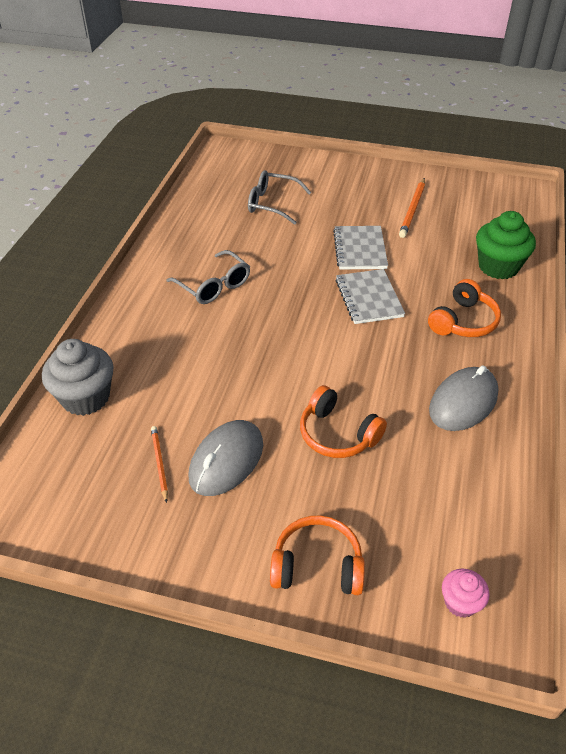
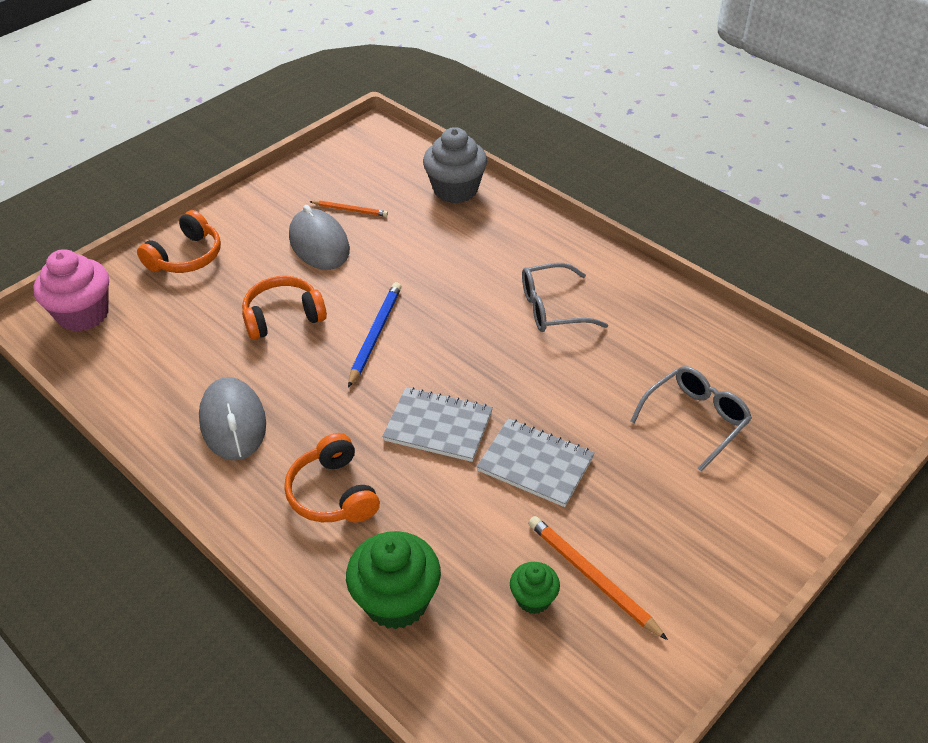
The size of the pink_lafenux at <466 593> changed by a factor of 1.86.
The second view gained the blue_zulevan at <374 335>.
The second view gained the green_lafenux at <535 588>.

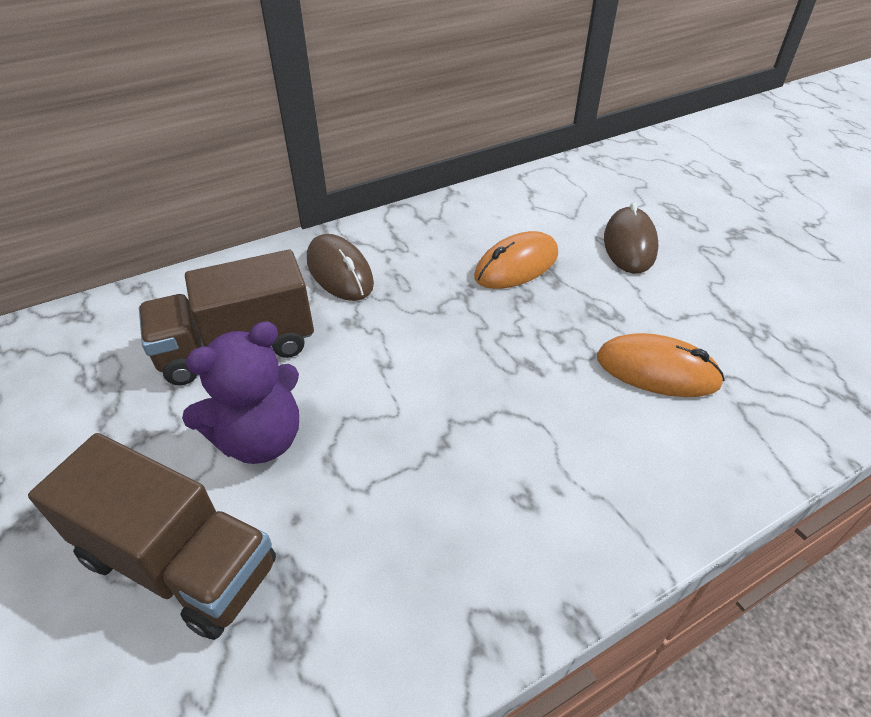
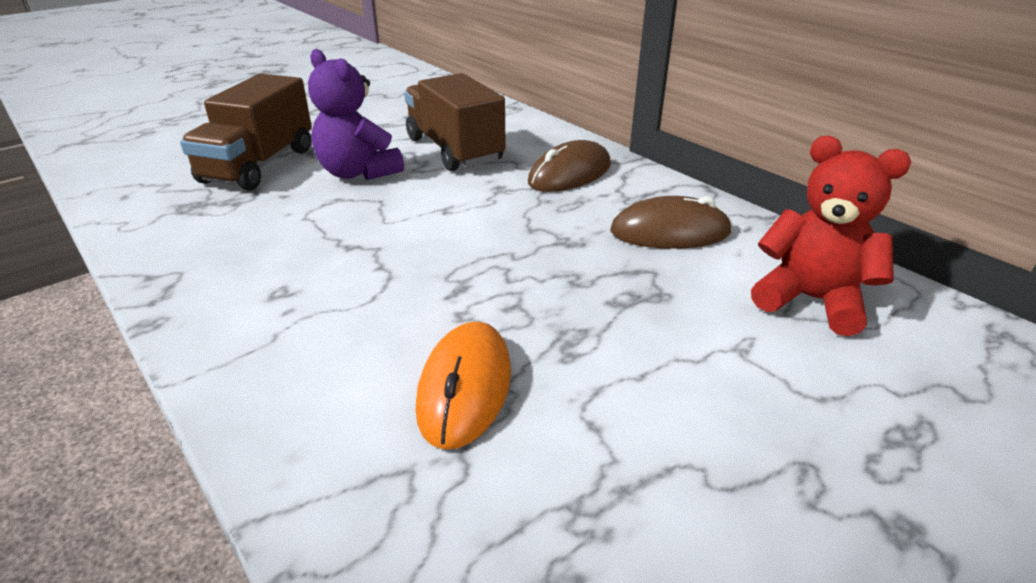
The second view lost the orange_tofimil at <516 260>.
The brown_tofimil ended up elsewhere, having gone from <631 238> to <671 222>.
The second view gained the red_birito at <831 236>.

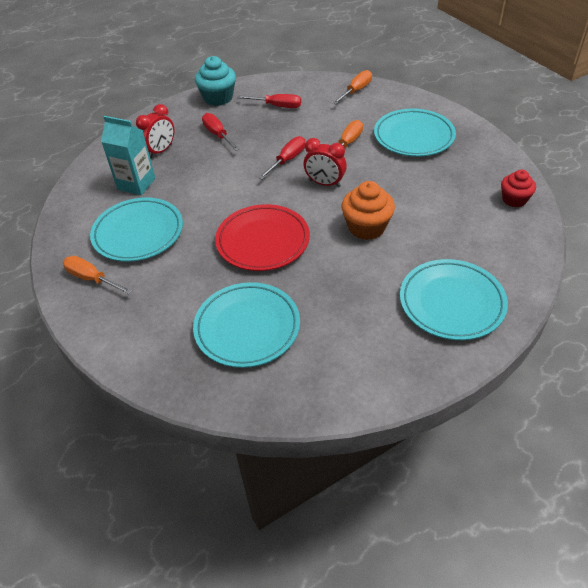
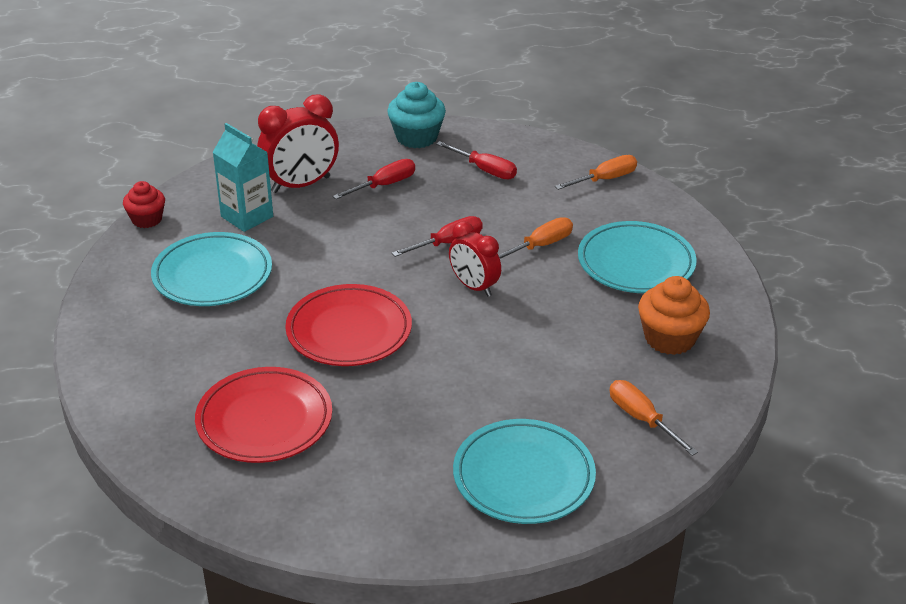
The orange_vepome ended up elsewhere, having gone from <97 275> to <654 418>.
The size of the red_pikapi at <155 131> changed by a factor of 1.51.
What was the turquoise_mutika at <246 325> turned into the red_mutika at <263 415>.
The red_vepome at <220 132> ended up facing another way, 60 degrees clockwise from before.
The orange_lafenux ended up elsewhere, having gone from <368 210> to <674 315>.
The red_lafenux ended up elsewhere, having gone from <518 188> to <144 204>.

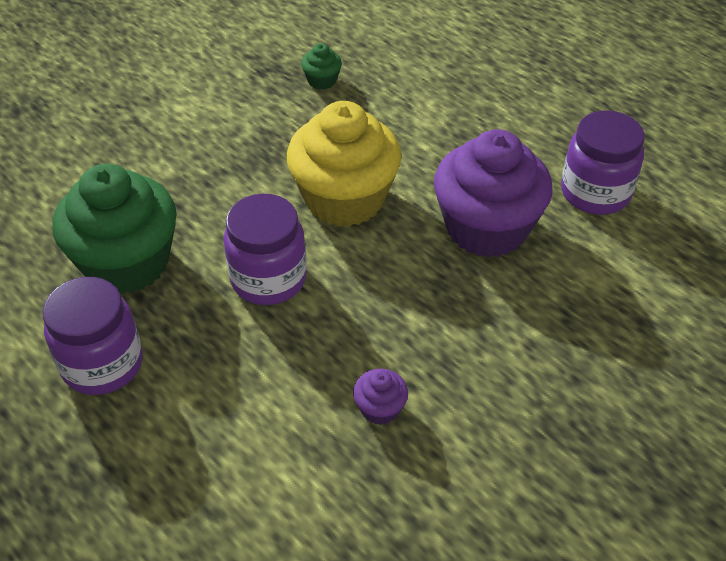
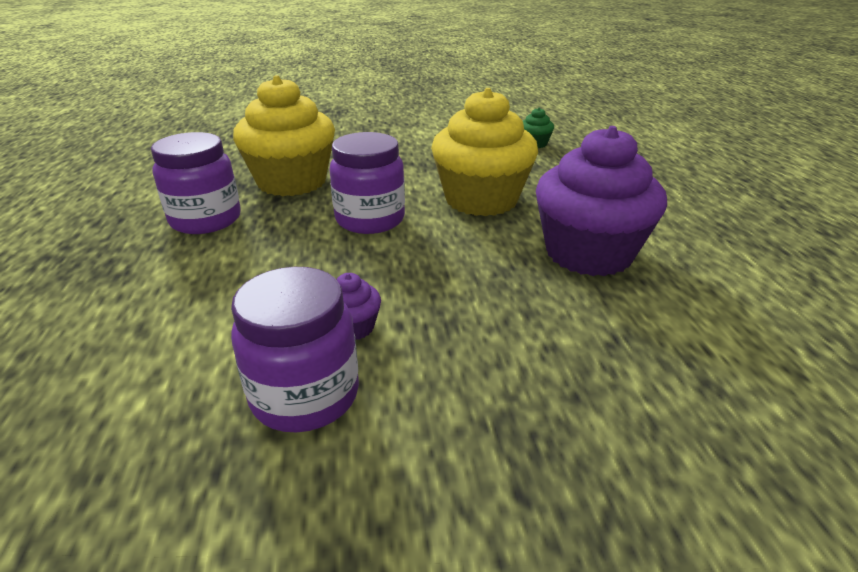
What was the green_lafenux at <115 229> turned into the yellow_lafenux at <284 135>.
The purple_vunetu ended up elsewhere, having gone from <603 163> to <295 349>.

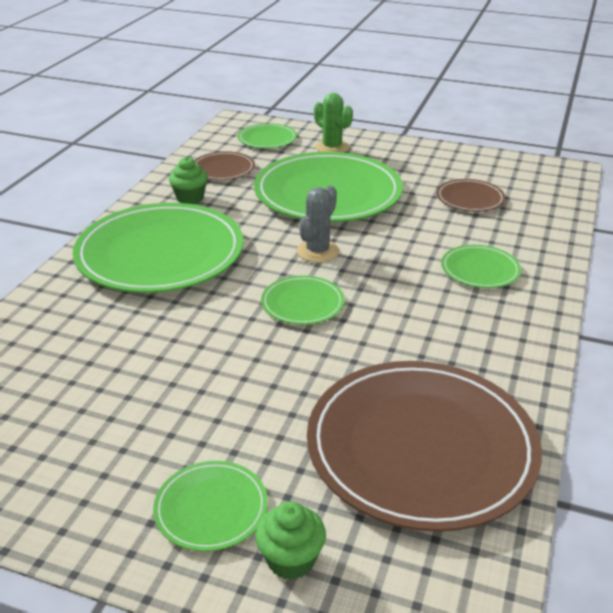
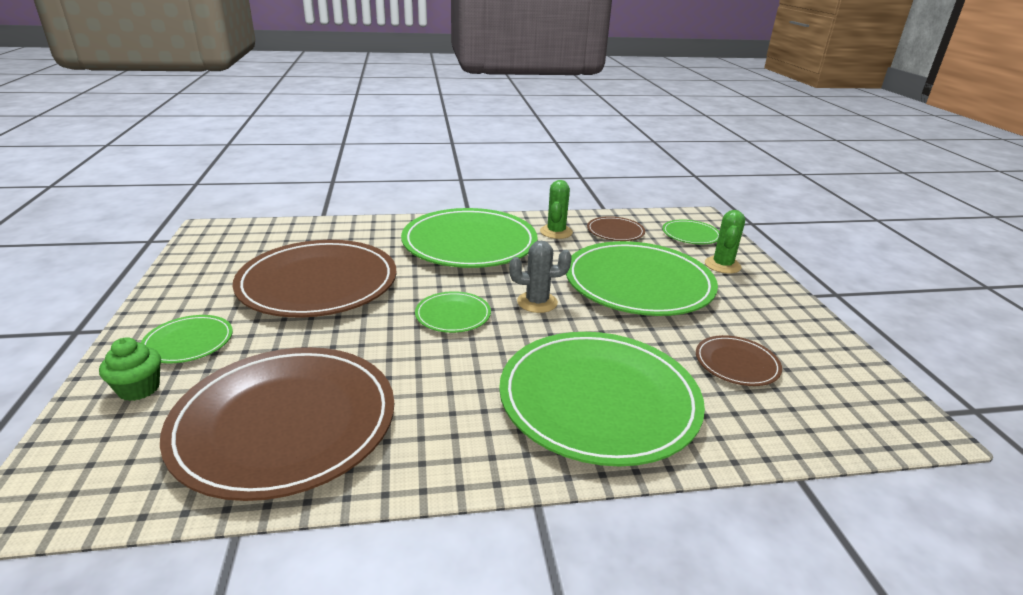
Where the green_lafenux stood at <188 180>, the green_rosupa came to stand at <556 209>.
The size of the green_mutika at <481 266> changed by a factor of 2.20.
The second view gained the brown_mutika at <314 279>.

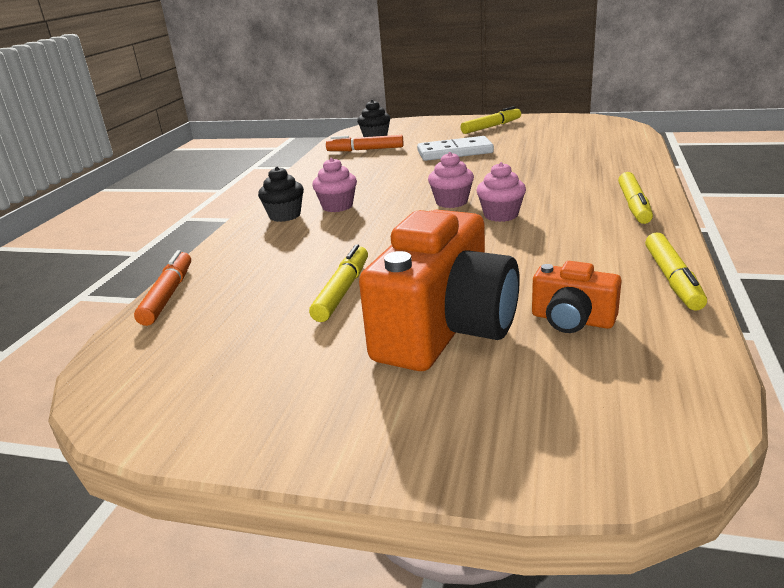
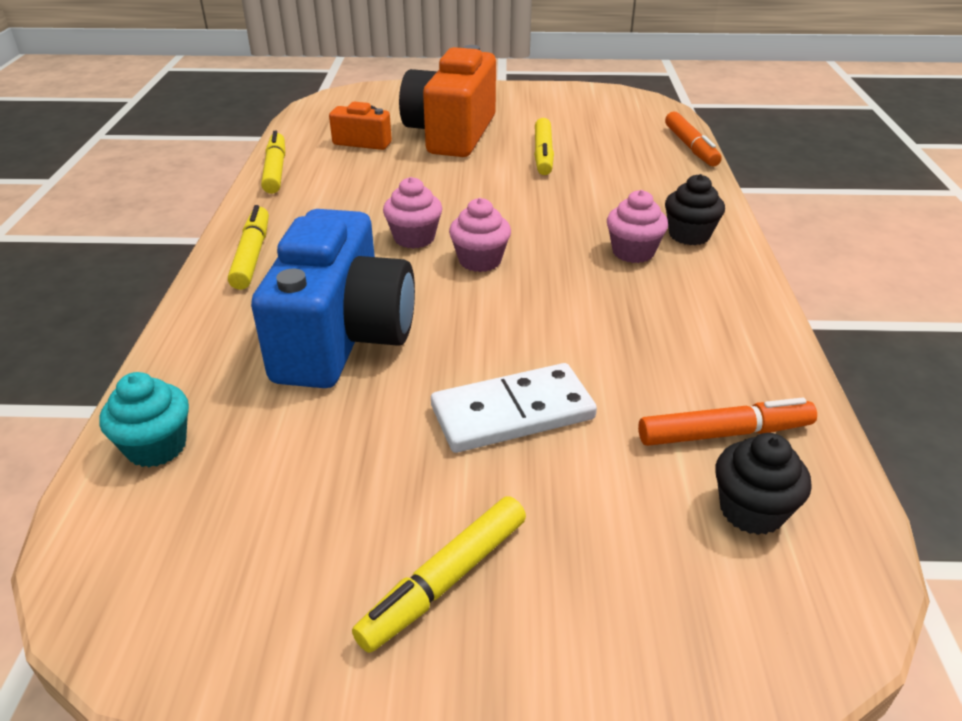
The second view gained the turquoise_lafenux at <144 419>.
The second view gained the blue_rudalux at <333 298>.

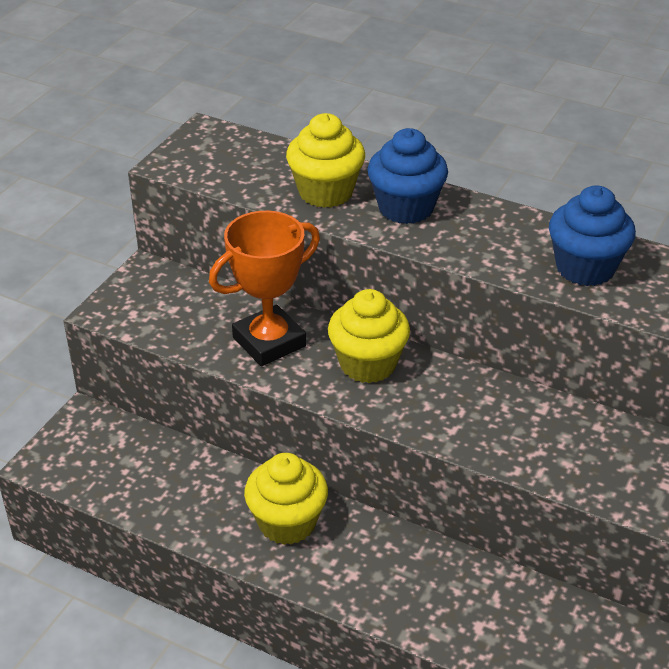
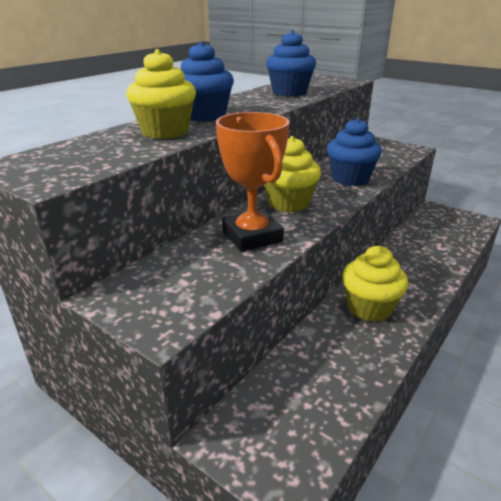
The second view gained the blue_lafenux at <354 152>.

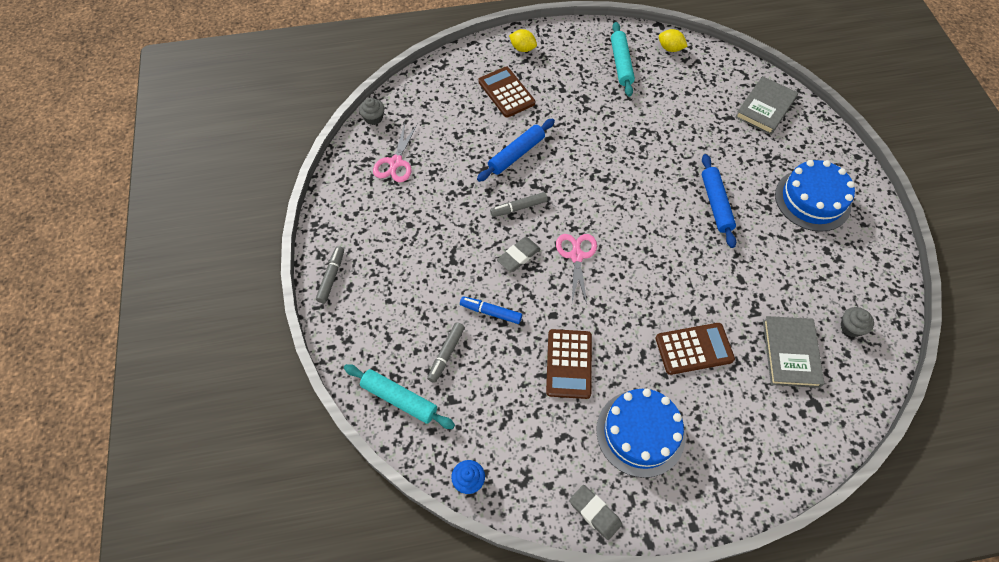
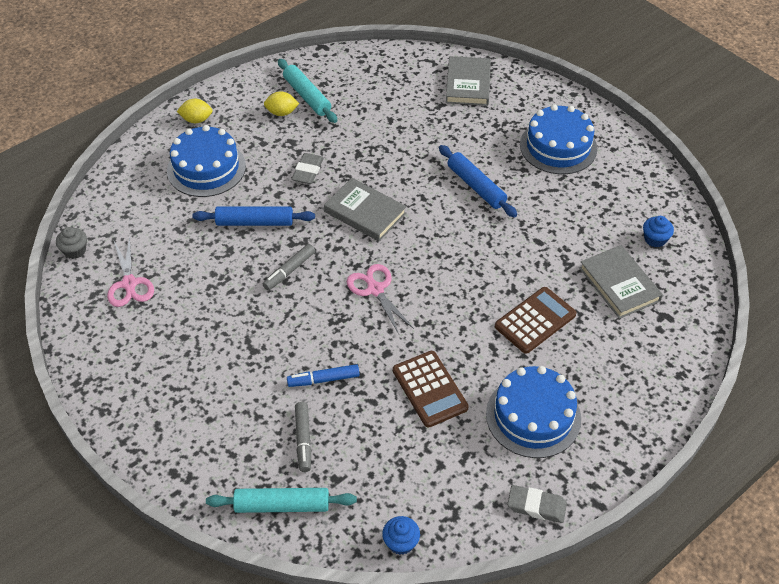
The second view lost the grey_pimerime at <330 274>.
The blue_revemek at <516 150> ended up facing another way, 75 degrees clockwise from before.
Where the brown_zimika stood at <506 92>, the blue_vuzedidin came to stand at <206 161>.
The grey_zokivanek ended up elsewhere, having gone from <518 254> to <307 168>.
The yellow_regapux ended up elsewhere, having gone from <673 40> to <281 103>.
What was the grey_lafenux at <857 322> turned into the blue_lafenux at <658 231>.
The second view gained the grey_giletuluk at <365 209>.

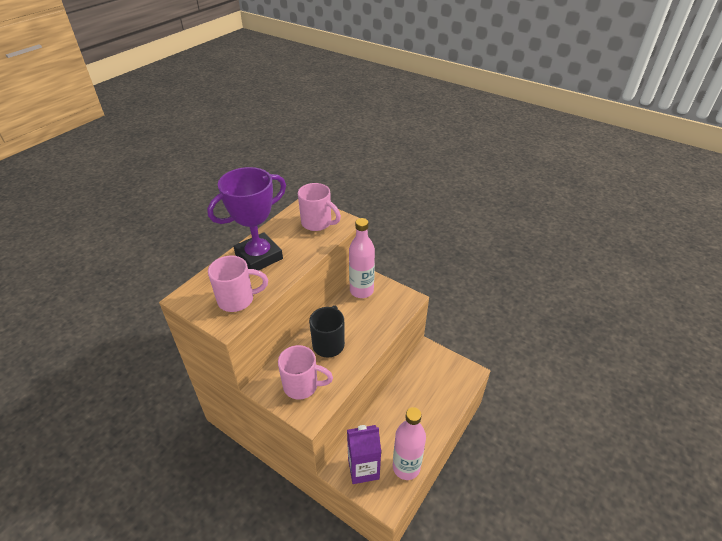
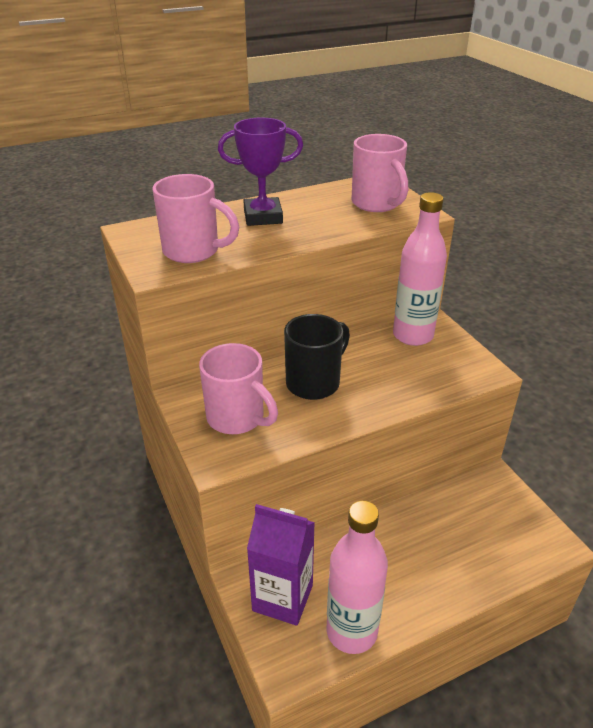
The size of the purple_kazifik at <246 218> changed by a factor of 0.65.

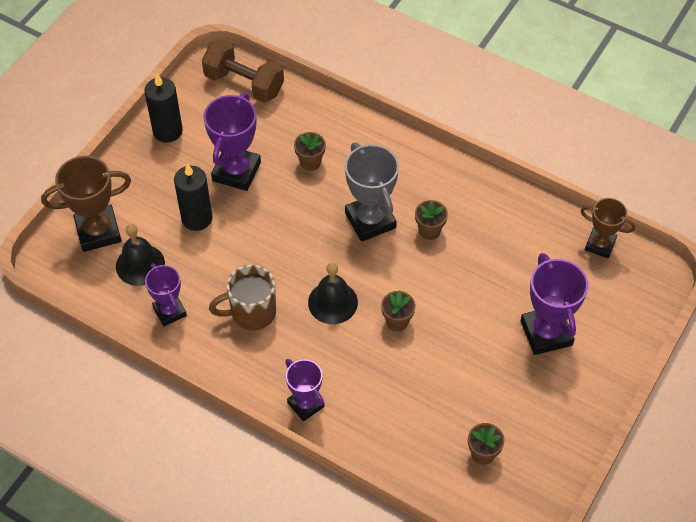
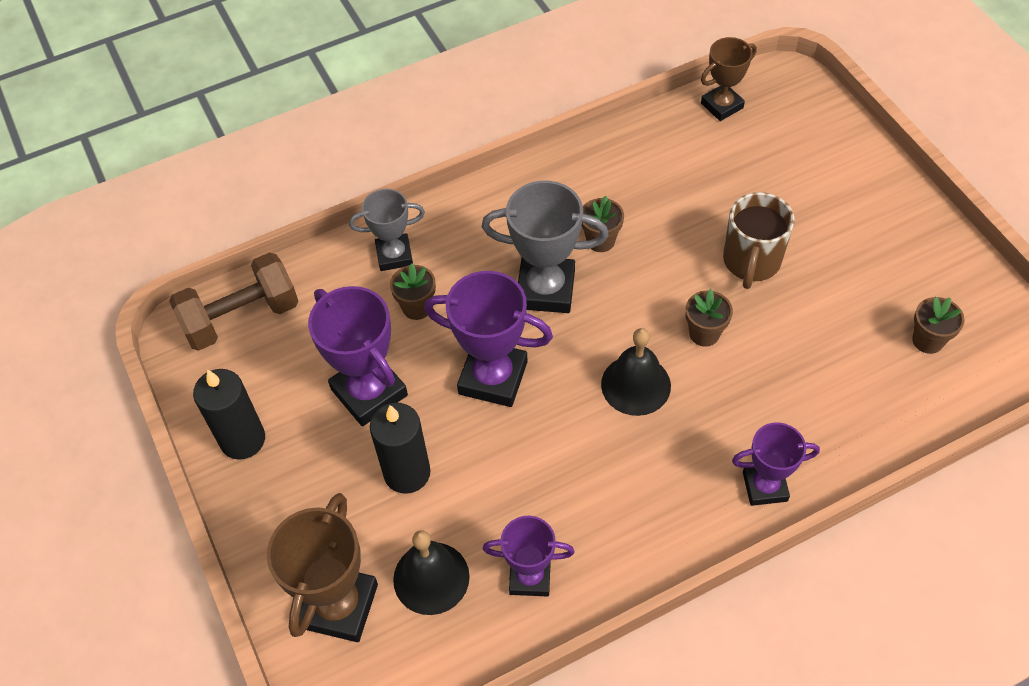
The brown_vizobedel ended up elsewhere, having gone from <242 297> to <759 240>.
The purple_kazifik ended up elsewhere, having gone from <554 304> to <488 339>.
The second view gained the grey_kazifik at <387 230>.

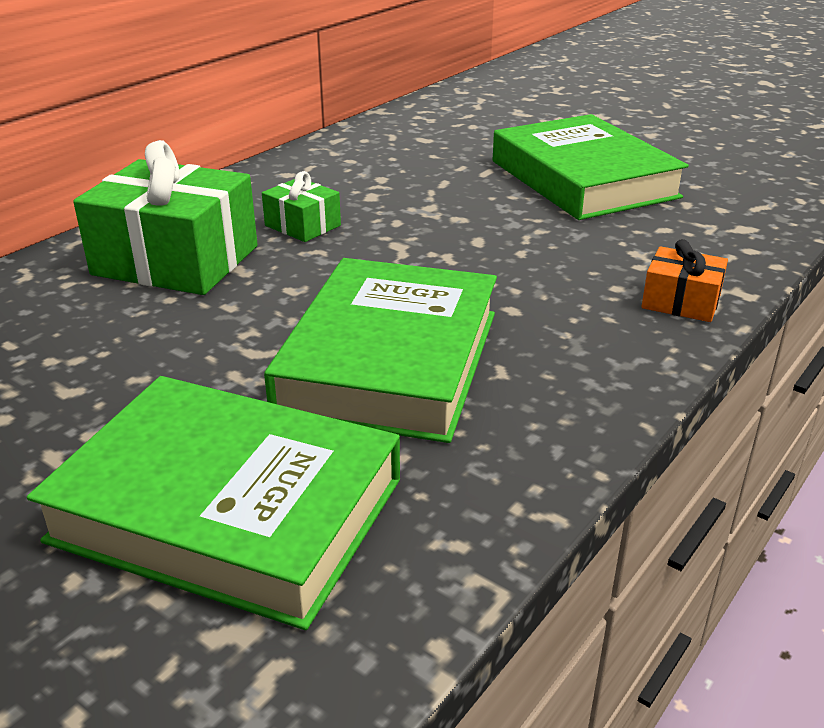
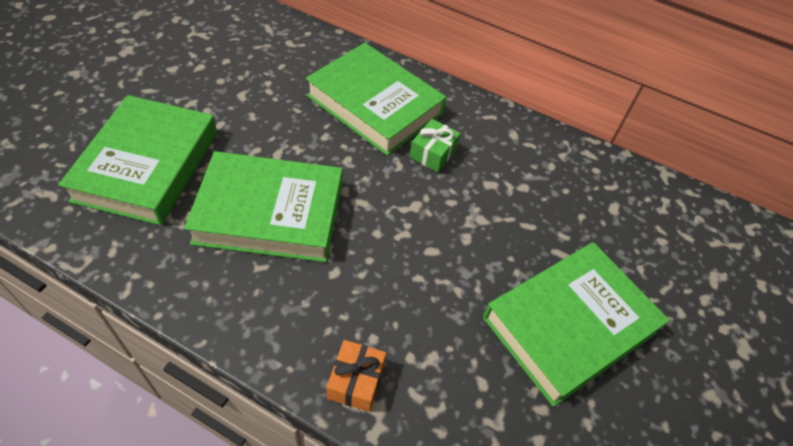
Where the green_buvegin stood at <165 217>, the green_giletuluk came to stand at <376 99>.

